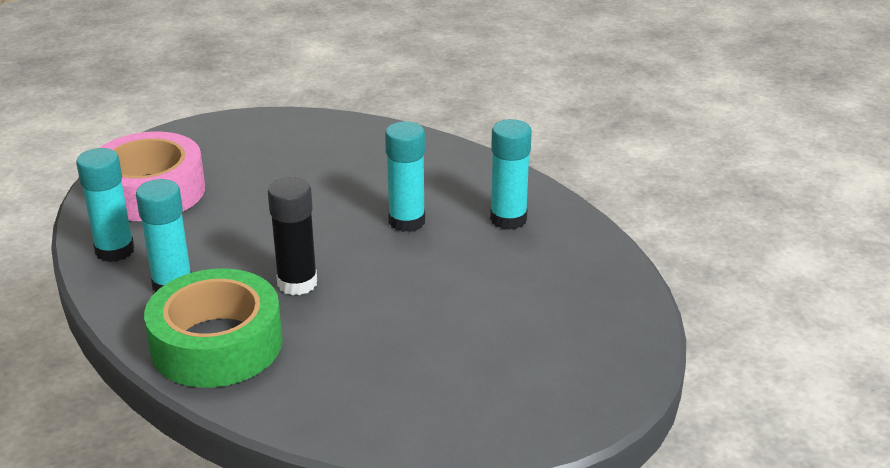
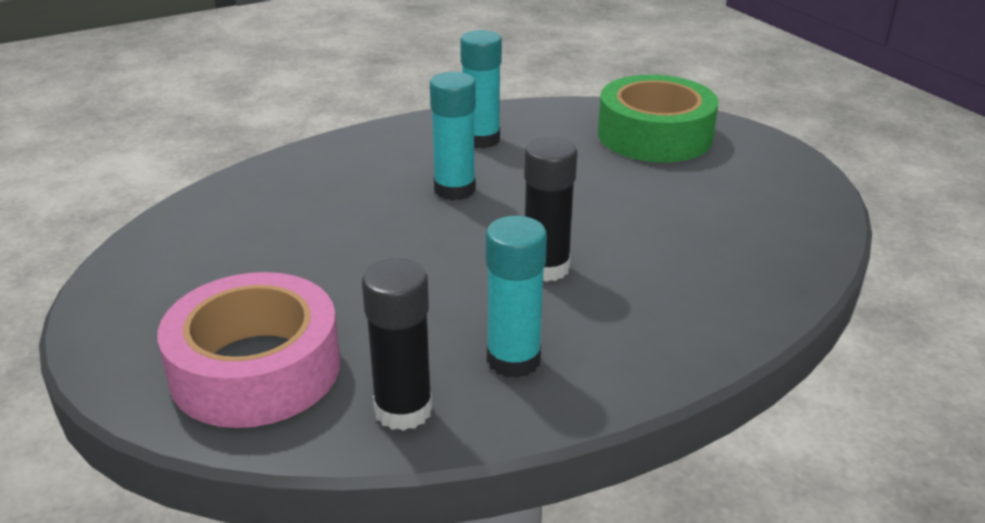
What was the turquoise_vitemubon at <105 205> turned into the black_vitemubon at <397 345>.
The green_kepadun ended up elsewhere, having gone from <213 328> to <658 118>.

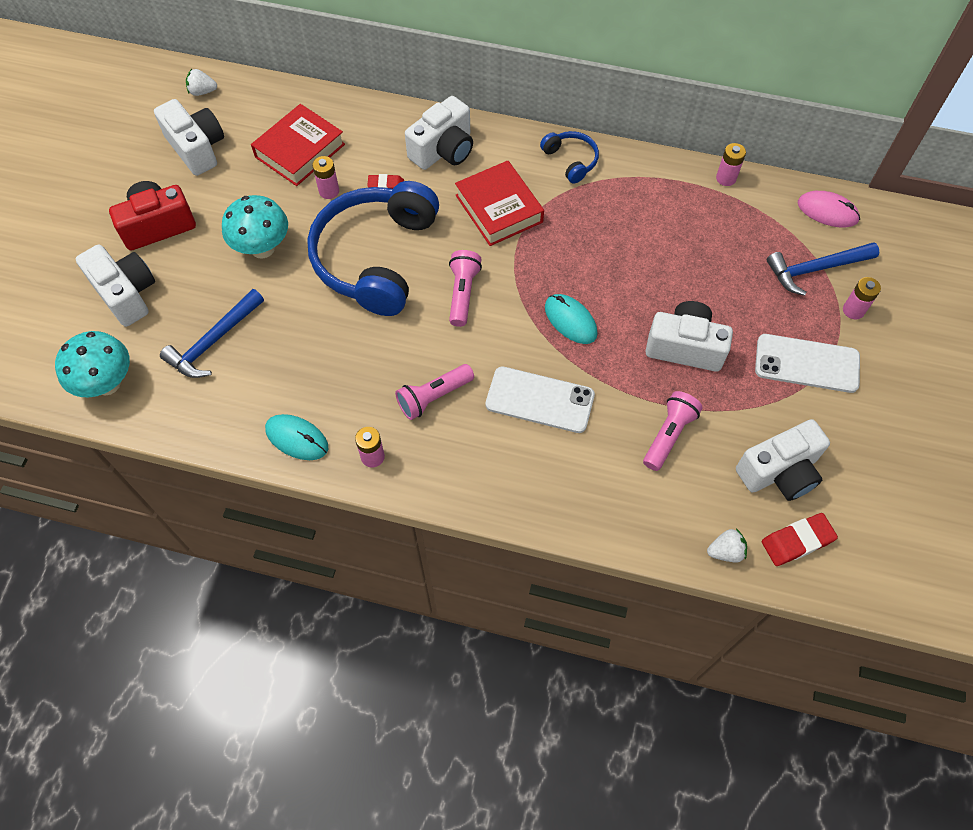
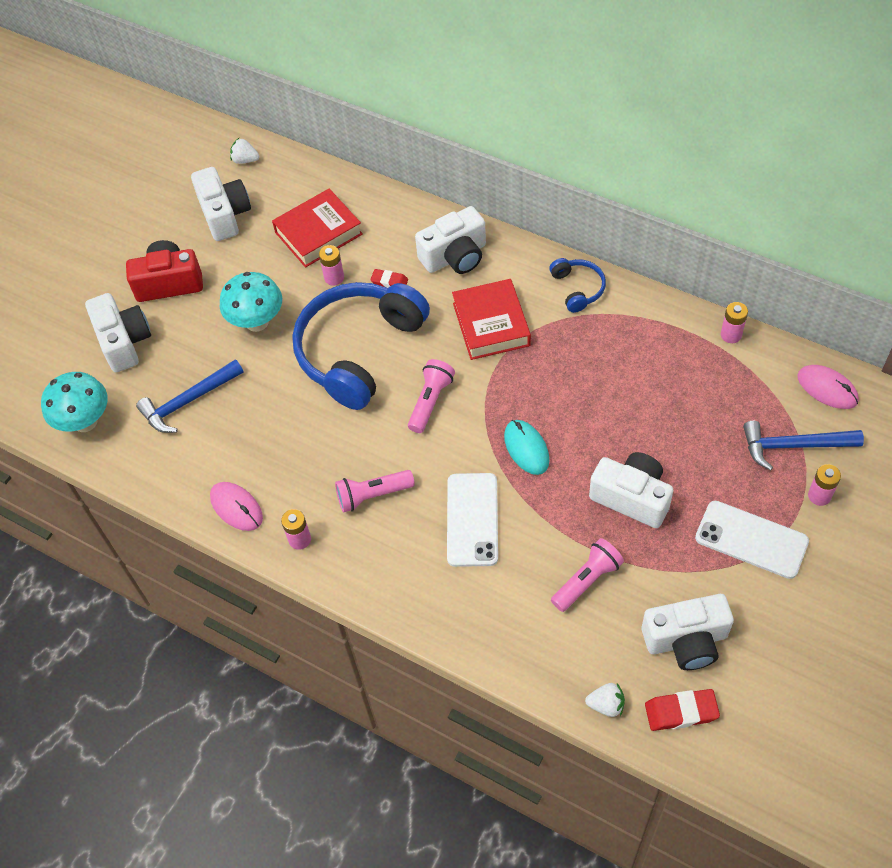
What was the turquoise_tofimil at <296 437> turned into the pink_tofimil at <236 506>.
The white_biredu at <540 399> ended up facing another way, 60 degrees clockwise from before.

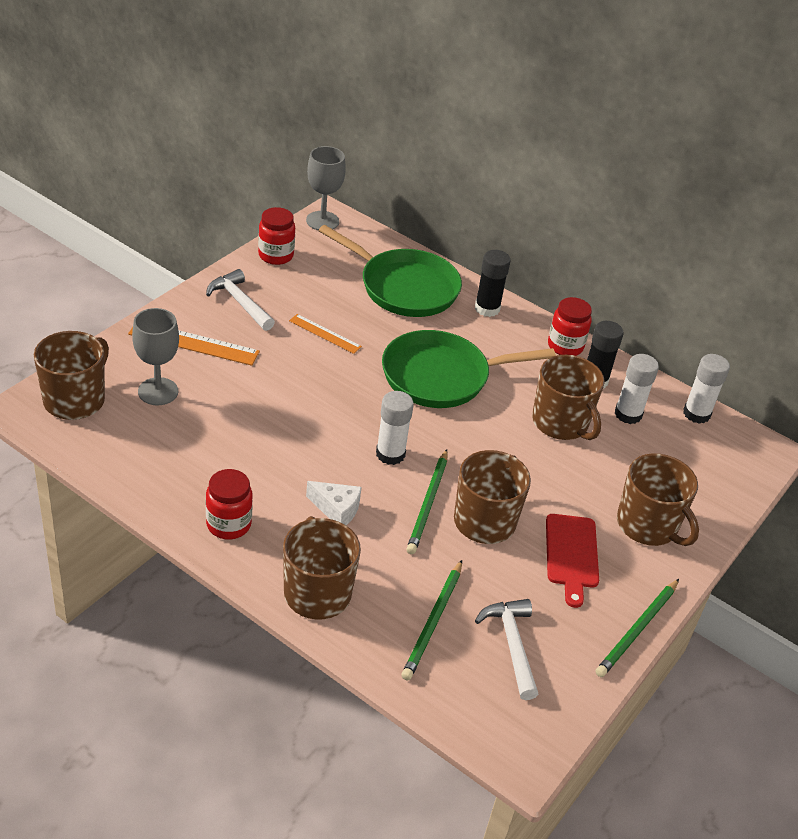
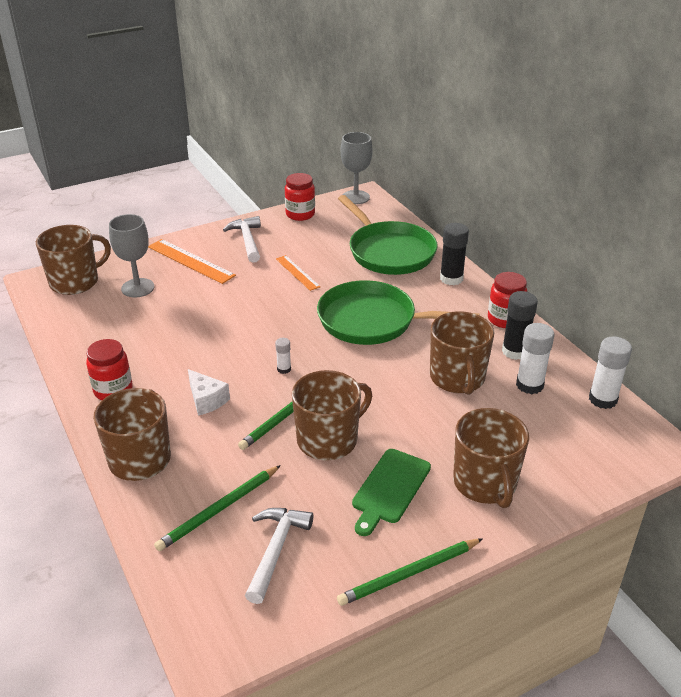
The size of the white_vitemubon at <395 428> changed by a factor of 0.53.
What was the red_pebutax at <572 561> turned into the green_pebutax at <391 492>.

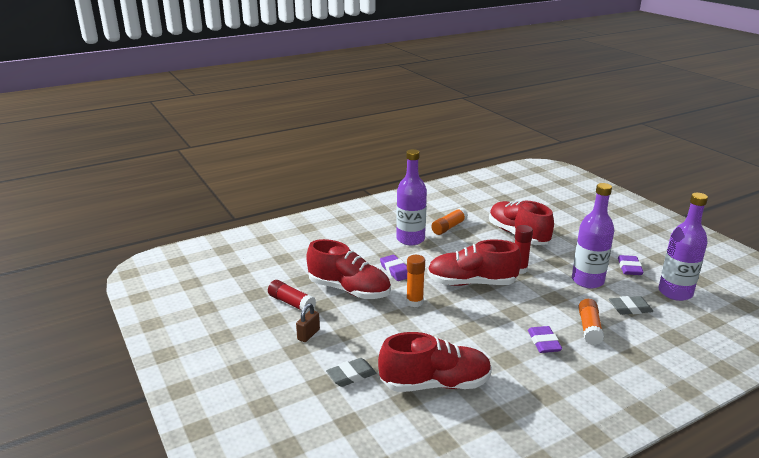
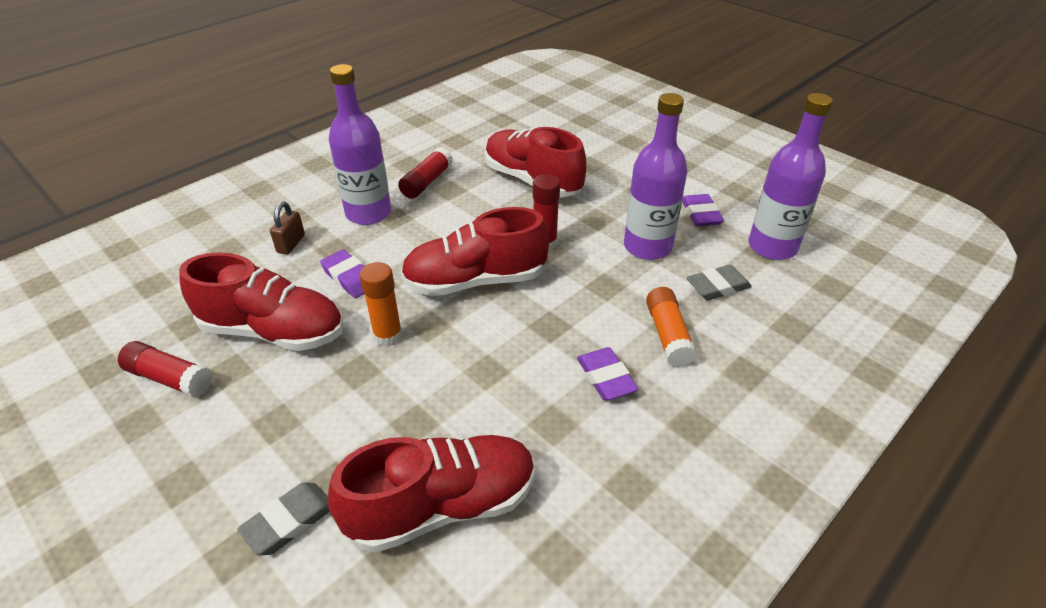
The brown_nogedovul ended up elsewhere, having gone from <308 322> to <287 228>.
What was the orange_vitemubon at <449 221> turned into the red_vitemubon at <425 173>.

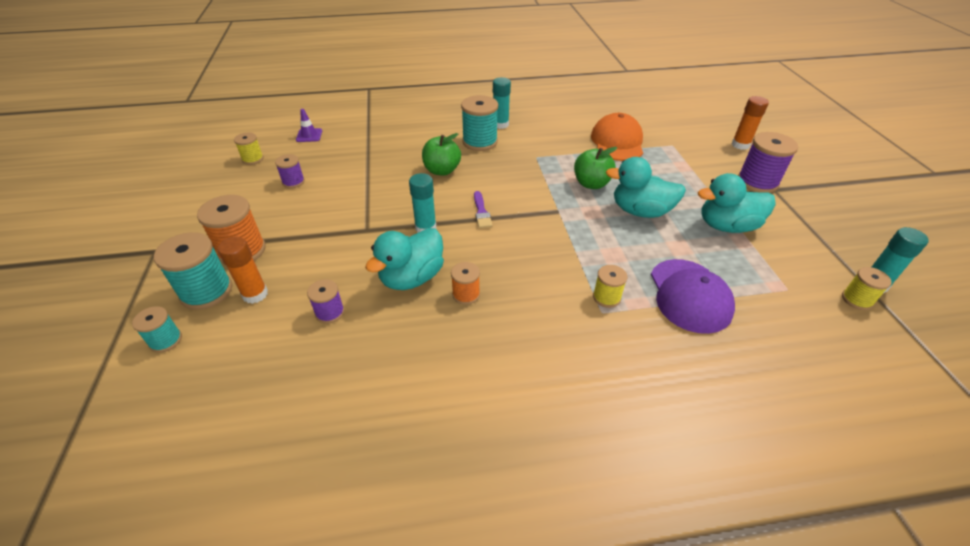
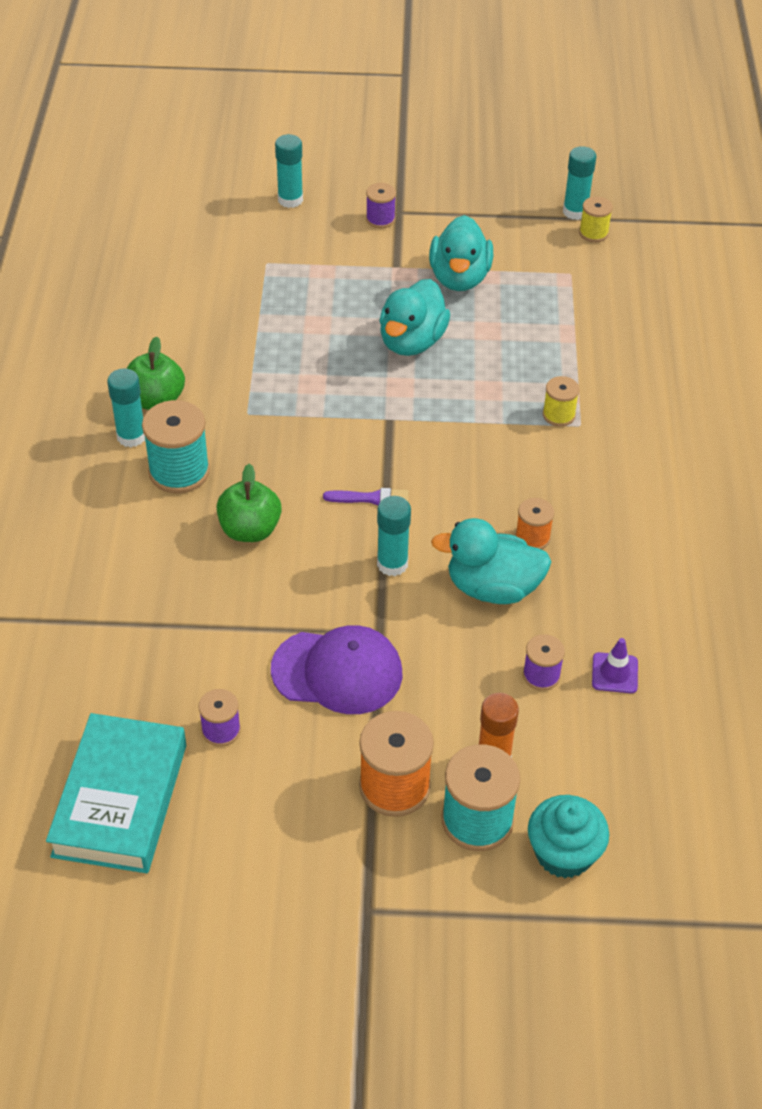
Where the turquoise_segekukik stood at <157 329>, the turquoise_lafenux came to stand at <568 836>.
Where the yellow_segekukik stood at <249 148>, the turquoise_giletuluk came to stand at <116 793>.
The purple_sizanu ended up elsewhere, having gone from <309 125> to <615 665>.
The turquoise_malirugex at <404 259> ended up facing another way, 135 degrees clockwise from before.
The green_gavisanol ended up elsewhere, having gone from <596 168> to <156 373>.
The second view lost the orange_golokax at <617 137>.
The purple_golokax ended up elsewhere, having gone from <693 296> to <337 669>.
What was the orange_vitemubon at <750 123> turned into the turquoise_vitemubon at <289 171>.
The size of the purple_segekukik at <768 162> changed by a factor of 0.56.

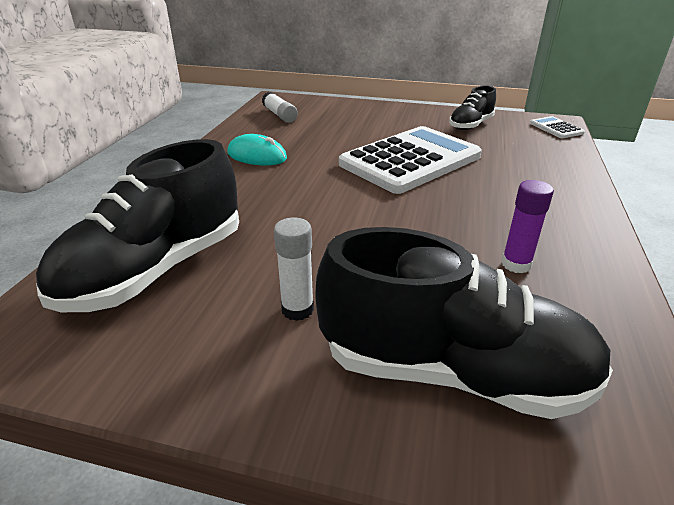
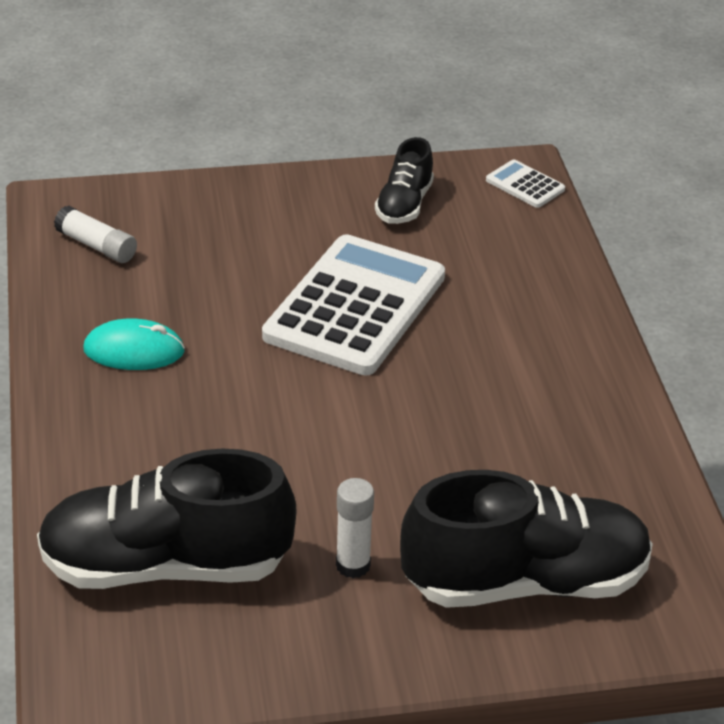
The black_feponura at <137 225> ended up facing another way, 75 degrees clockwise from before.
The second view lost the purple_vitemubon at <527 226>.

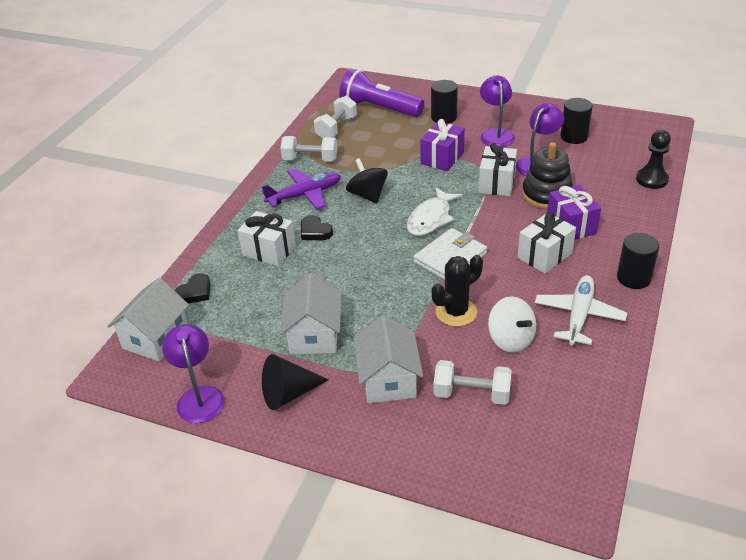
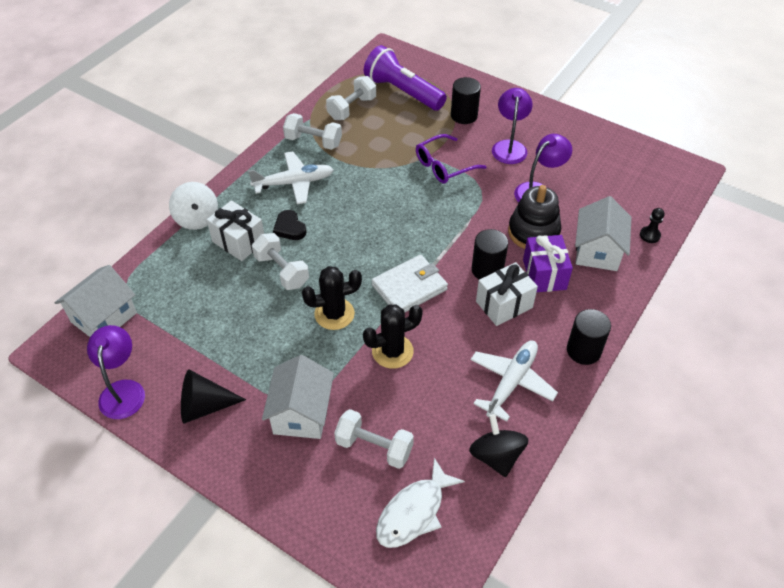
The second view lost the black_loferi at <193 288>.
What was the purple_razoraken at <301 189> turned into the white_razoraken at <291 177>.
The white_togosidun ended up elsewhere, having gone from <311 314> to <603 233>.
The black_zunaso ended up elsewhere, having gone from <367 181> to <498 445>.
The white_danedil ended up elsewhere, having gone from <434 211> to <420 503>.
Where the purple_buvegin stood at <442 145>, the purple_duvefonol came to stand at <451 159>.
The second view lost the white_buvegin at <498 169>.
The white_zunaso ended up elsewhere, having gone from <512 324> to <193 206>.
The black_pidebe ended up elsewhere, having gone from <576 121> to <490 254>.
The size of the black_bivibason at <653 159> changed by a factor of 0.62.
The second view gained the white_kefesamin at <280 261>.
The second view gained the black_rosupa at <332 298>.

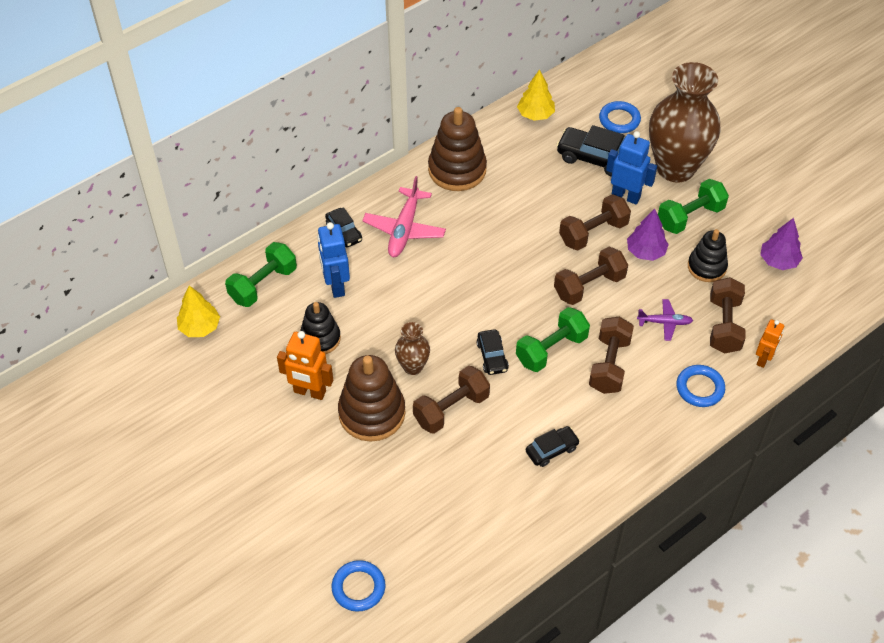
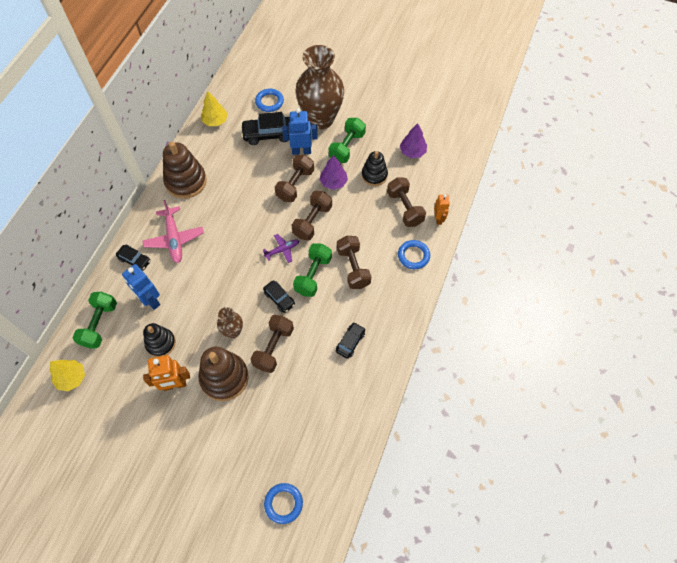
The purple_razoraken ended up elsewhere, having gone from <665 320> to <281 248>.

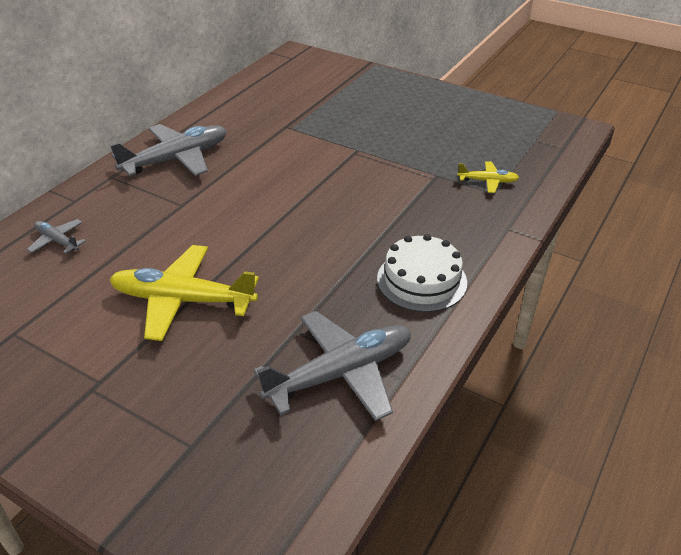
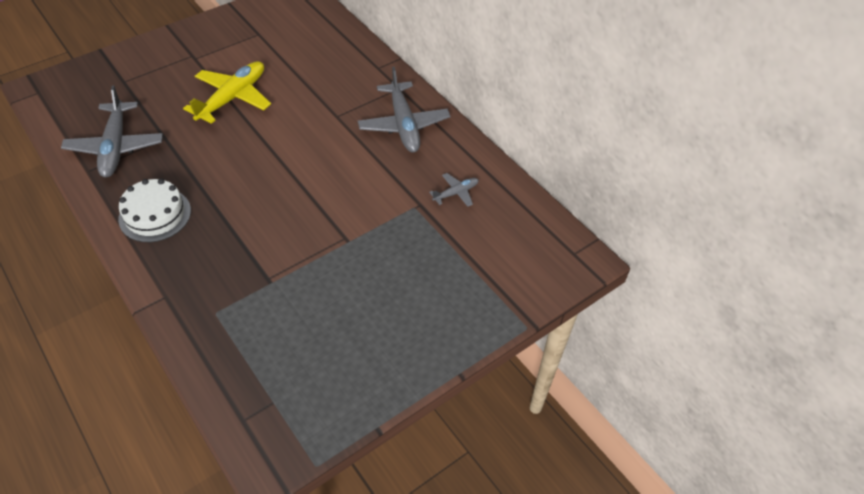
The grey_razoraken ended up elsewhere, having gone from <56 236> to <454 190>.
The second view lost the yellow_razoraken at <488 177>.

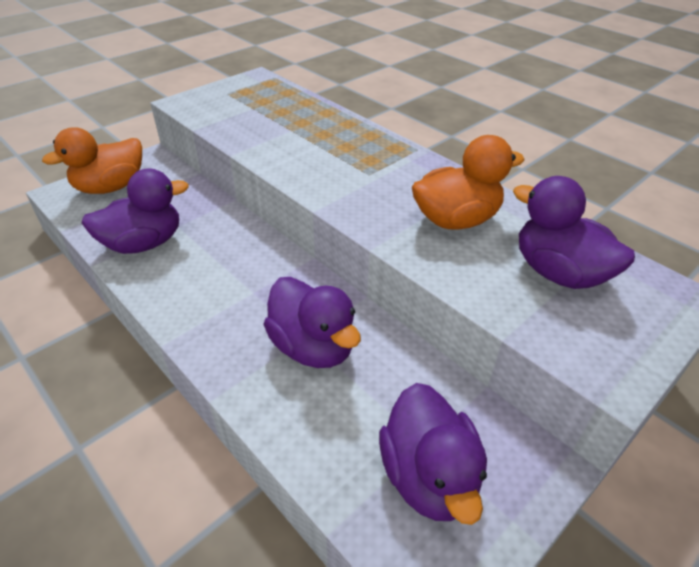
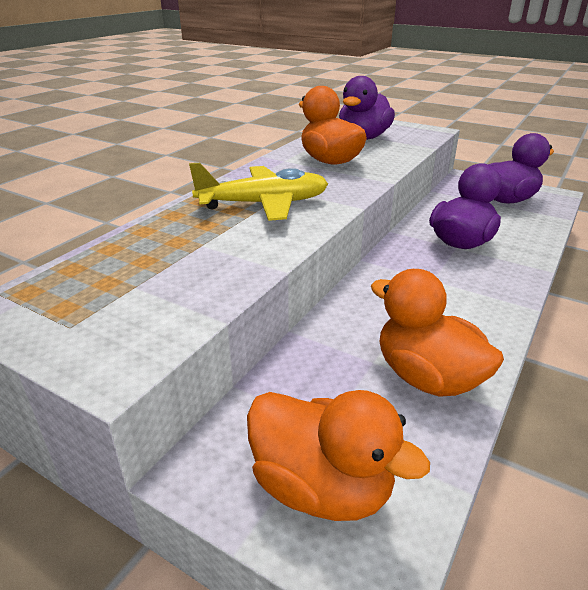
What was the purple_malirugex at <135 211> turned into the orange_malirugex at <437 333>.
The second view gained the yellow_razoraken at <258 192>.

